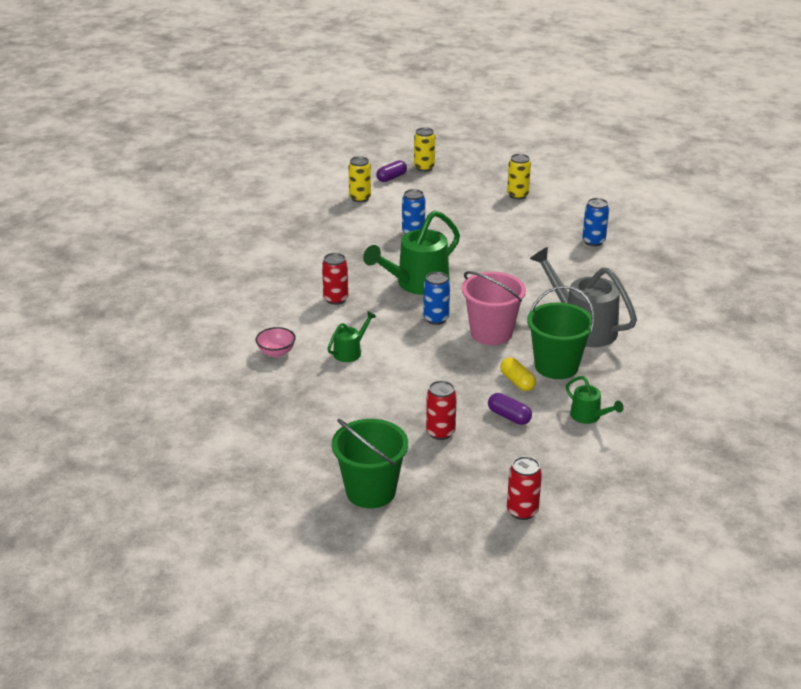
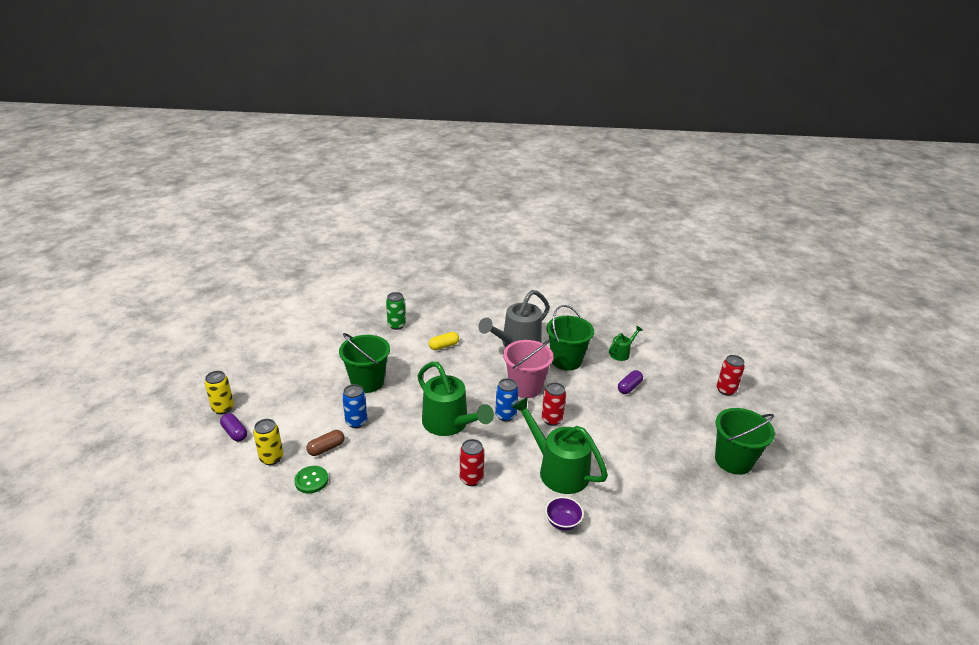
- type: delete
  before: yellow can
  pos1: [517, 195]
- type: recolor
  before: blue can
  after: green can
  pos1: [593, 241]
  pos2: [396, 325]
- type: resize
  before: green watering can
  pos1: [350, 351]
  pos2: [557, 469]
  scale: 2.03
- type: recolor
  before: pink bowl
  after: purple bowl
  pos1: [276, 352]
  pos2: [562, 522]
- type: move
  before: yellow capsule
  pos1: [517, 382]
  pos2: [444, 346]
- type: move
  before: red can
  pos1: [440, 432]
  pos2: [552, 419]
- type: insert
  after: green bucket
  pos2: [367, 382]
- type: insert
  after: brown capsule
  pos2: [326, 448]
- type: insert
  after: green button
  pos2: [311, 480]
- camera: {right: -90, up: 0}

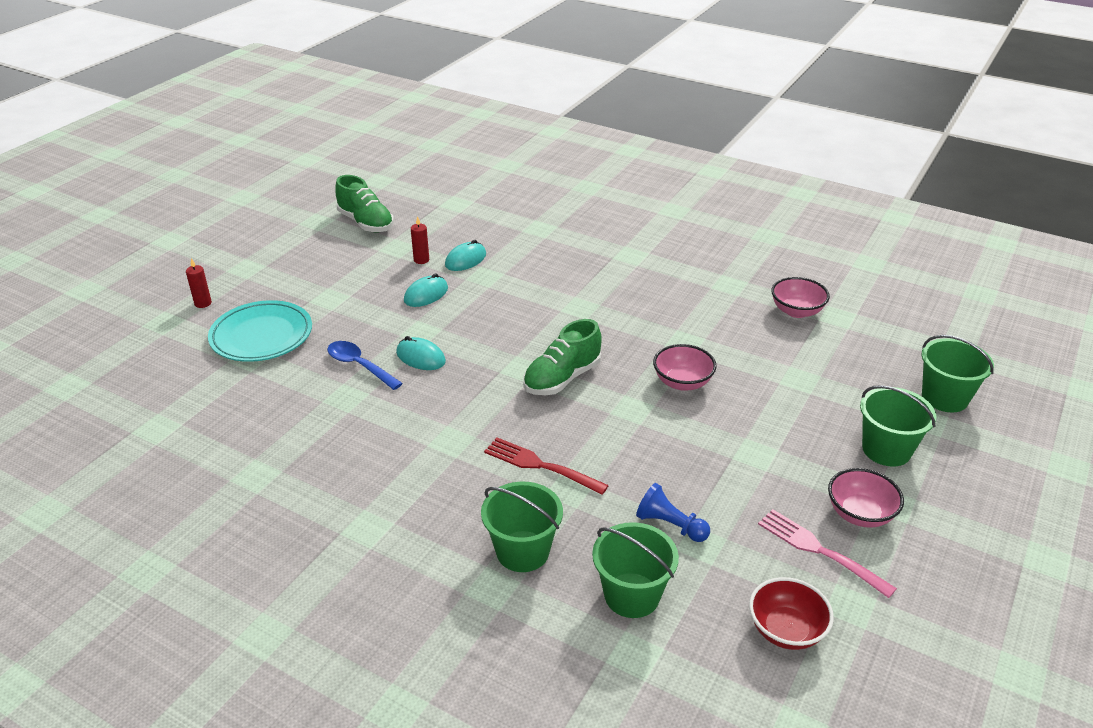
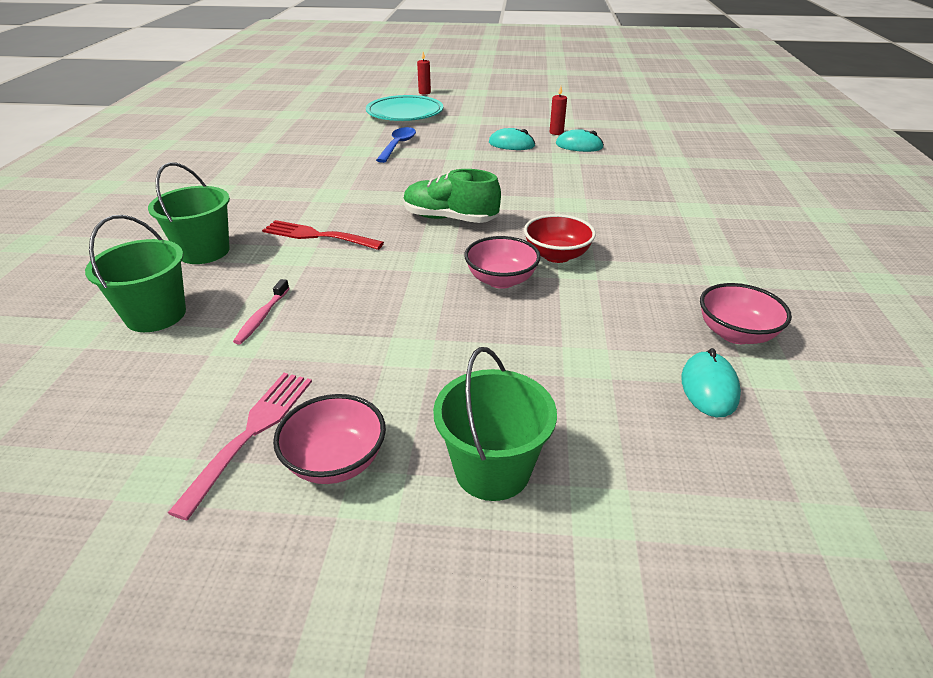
- type: delete
  before: green shoe
  pos1: [366, 223]
- type: delete
  before: green bucket
  pos1: [944, 397]
- type: move
  before: turquoise mouse
  pos1: [420, 357]
  pos2: [709, 387]
- type: rotate
  before: red fork
  pos1: [541, 466]
  pos2: [319, 236]
  turn: -75
- type: replace
  before: blue pawn
  after: pink toothbrush
  pos1: [670, 525]
  pos2: [262, 317]
- type: move
  before: red bowl
  pos1: [786, 630]
  pos2: [557, 255]
- camera: {right: 65, up: 0}

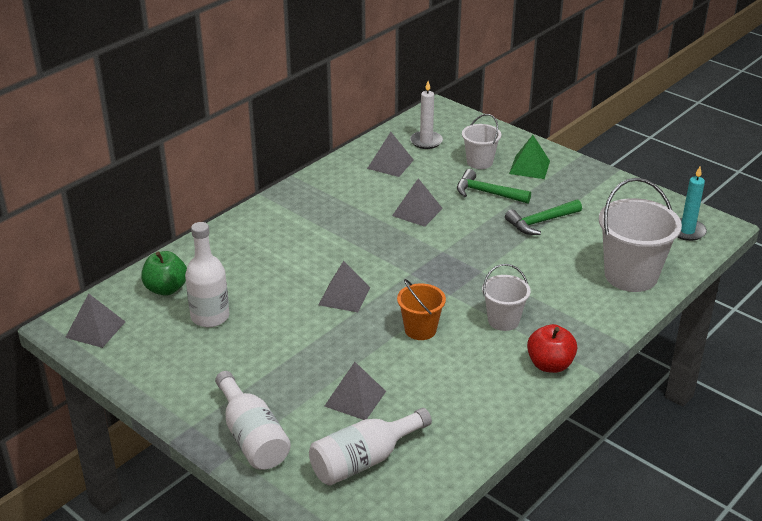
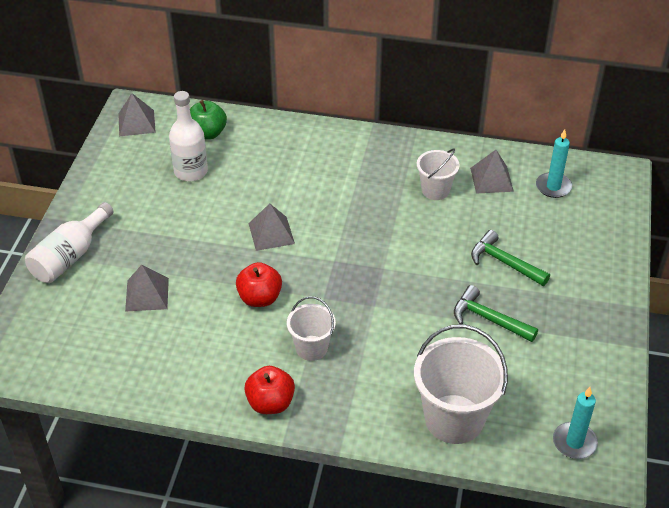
- type: recolor
  before: white candle
  after: turquoise candle
  pos1: [426, 141]
  pos2: [553, 187]
- type: move
  before: white bucket
  pos1: [479, 162]
  pos2: [435, 190]
- type: delete
  before: green pyramid
  pos1: [529, 167]
- type: rotate
  before: green hammer
  pos1: [487, 193]
  pos2: [504, 262]
  turn: -45
- type: delete
  before: grey pyramid
  pos1: [417, 212]
- type: replace
  before: orange bucket
  after: red apple
  pos1: [420, 330]
  pos2: [259, 298]
- type: delete
  before: white bottle
  pos1: [364, 460]
- camera: {right: 60, up: 10}

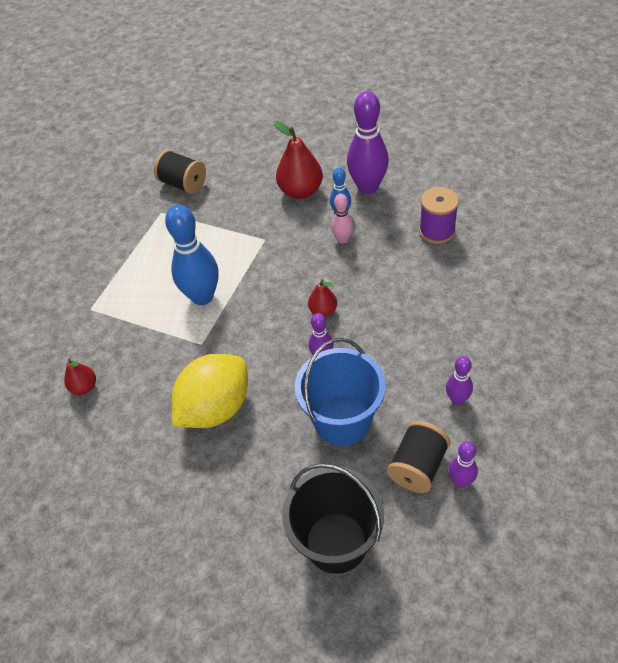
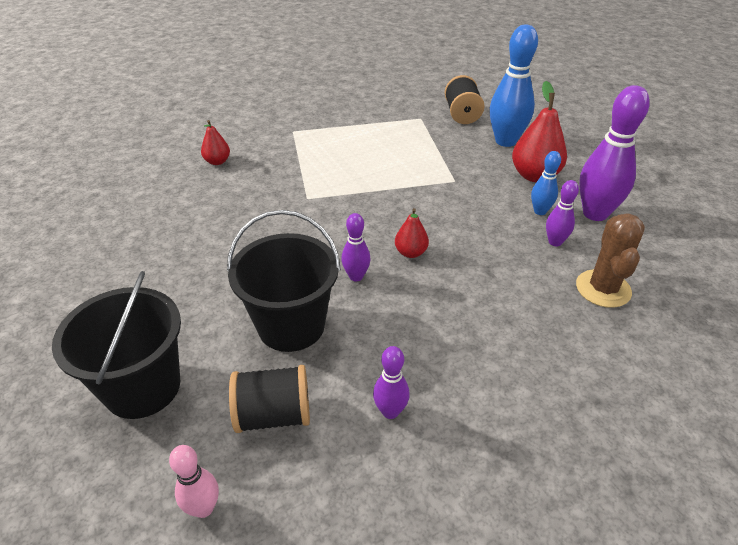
- type: replace
  before: purple spool
  after: brown cactus
  pos1: [437, 231]
  pos2: [603, 289]
- type: move
  before: pink bowling pin
  pos1: [342, 239]
  pos2: [203, 508]
- type: move
  before: blue bowling pin
  pos1: [202, 296]
  pos2: [505, 141]
- type: recolor
  before: blue bucket
  after: black bucket
  pos1: [342, 420]
  pos2: [291, 325]
- type: delete
  before: yellow lemon
  pos1: [215, 408]
- type: move
  before: purple bowling pin
  pos1: [460, 481]
  pos2: [555, 242]
- camera: {right: 50, up: -10}

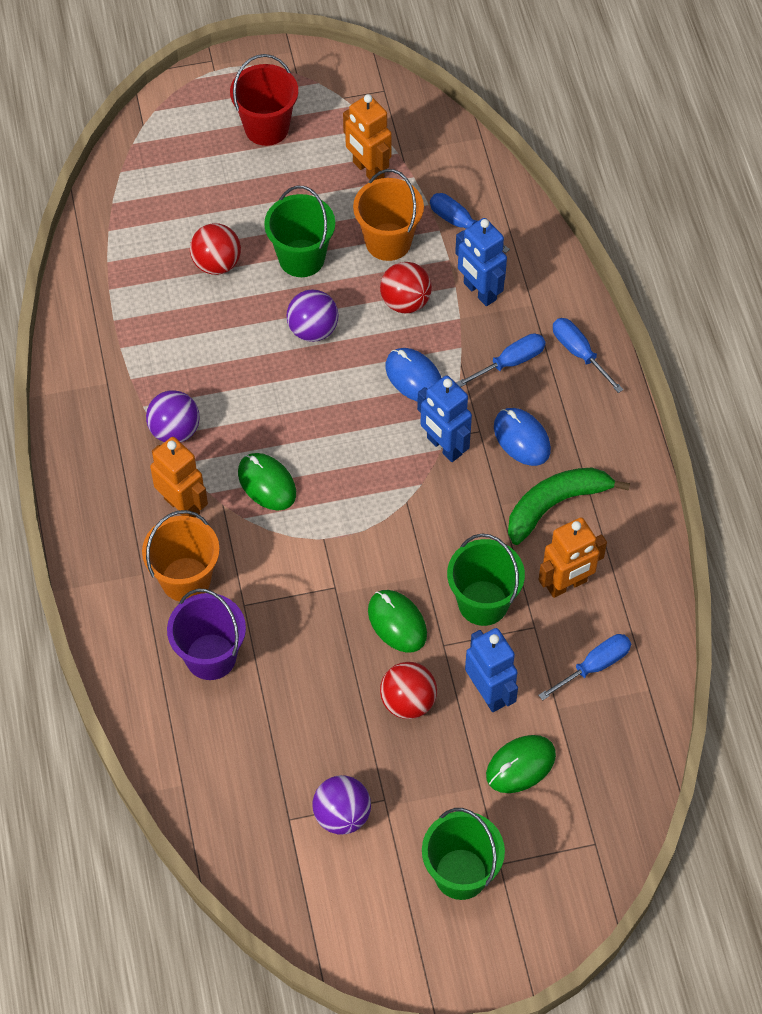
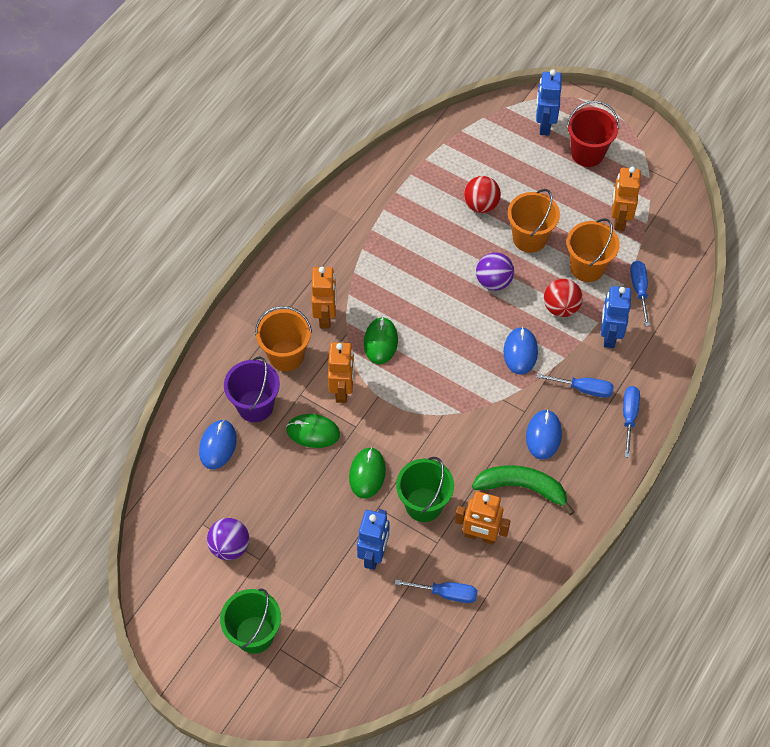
- type: recolor
  before: green bucket
  after: orange bucket
  pos1: [301, 258]
  pos2: [529, 238]
- type: move
  before: blue robot
  pos1: [444, 446]
  pos2: [544, 125]
- type: delete
  before: purple ball
  pos1: [175, 430]
- type: delete
  before: red ball
  pos1: [408, 701]
- type: move
  before: green mouse
  pos1: [520, 765]
  pos2: [313, 432]
- type: insert
  after: orange robot
  pos2: [342, 390]
- type: insert
  after: blue mouse
  pos2: [218, 445]
- camera: {right: 45, up: 0}

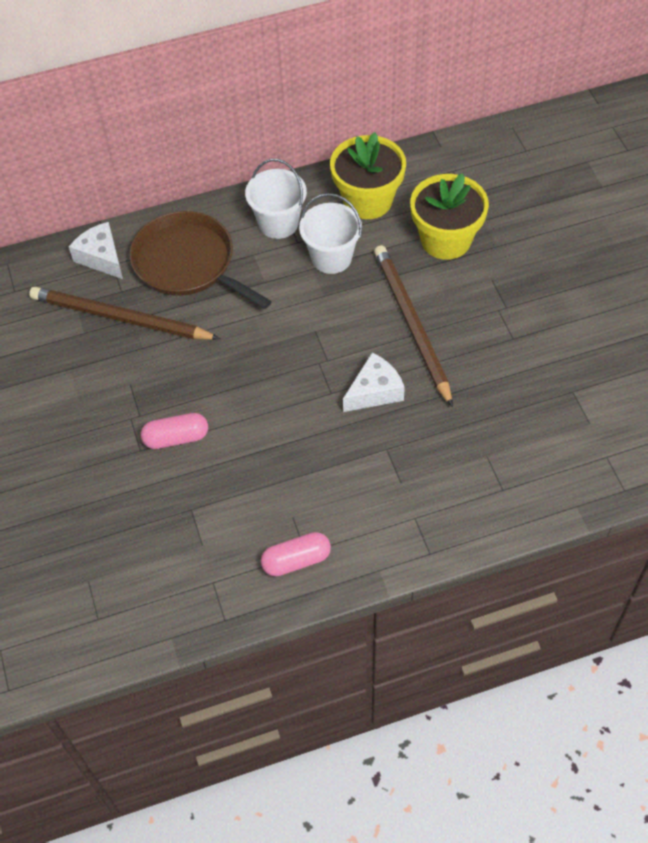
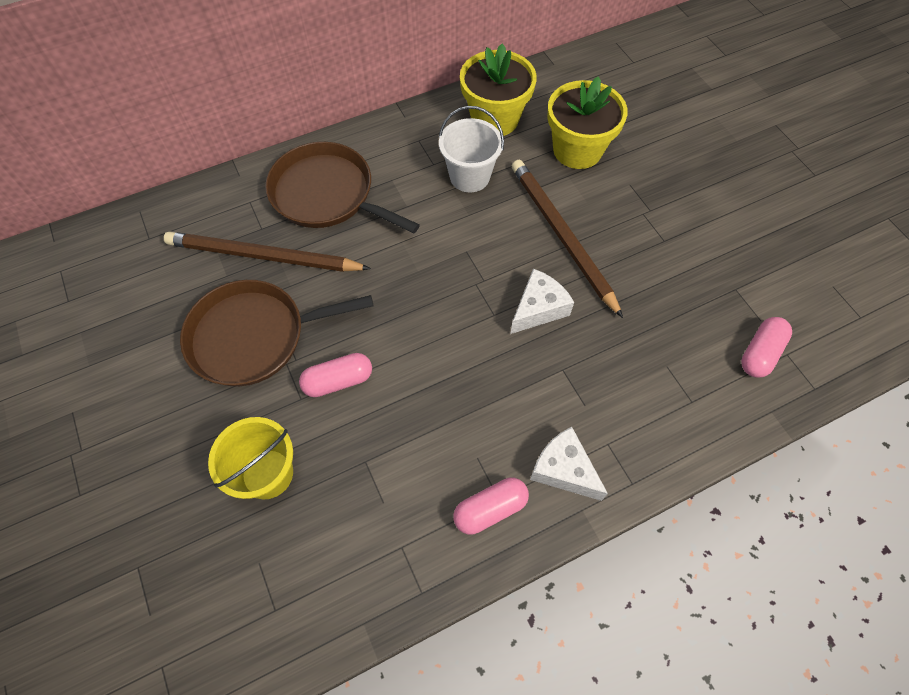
- type: delete
  before: white bucket
  pos1: [278, 223]
- type: move
  before: white cheese
  pos1: [101, 257]
  pos2: [563, 469]
- type: insert
  after: brown pan
  pos2: [254, 336]
- type: insert
  after: pink capsule
  pos2: [760, 353]
- type: insert
  after: yellow bucket
  pos2: [267, 474]
- camera: {right: -10, up: 5}

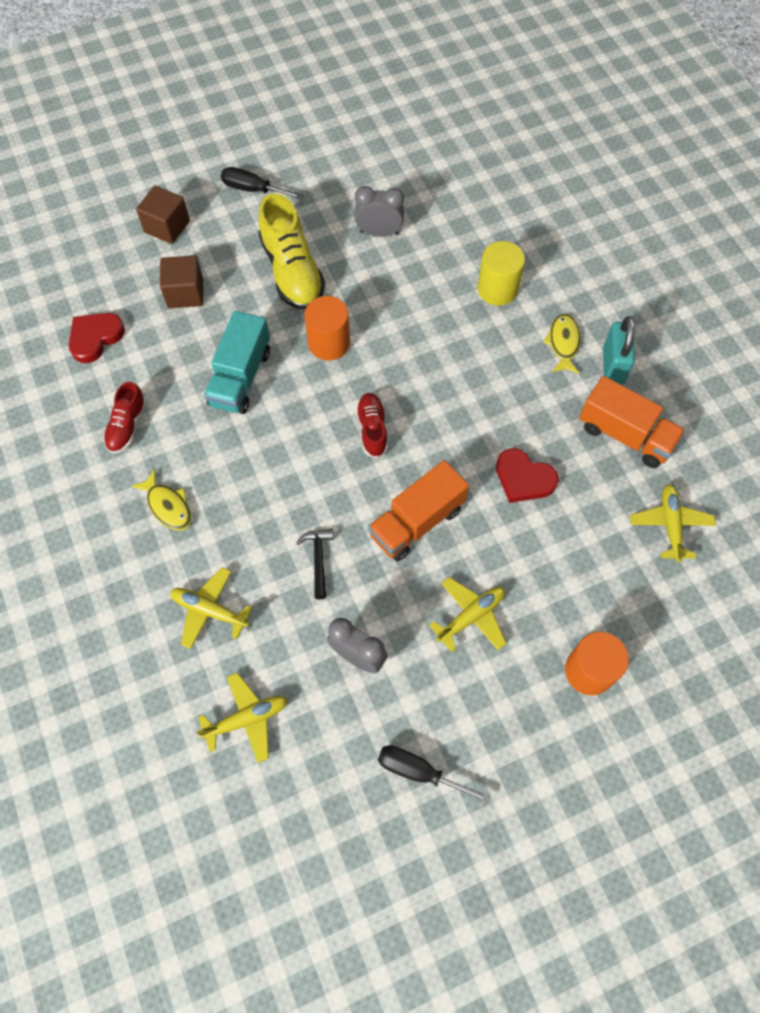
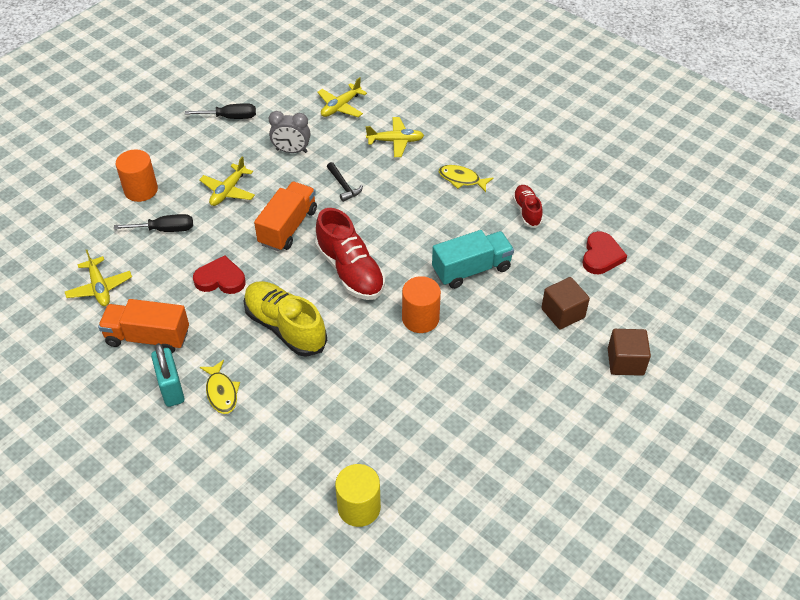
- type: move
  before: black screwdriver
  pos1: [253, 189]
  pos2: [165, 230]
- type: delete
  before: grey clock
  pos1: [379, 233]
- type: move
  before: yellow shoe
  pos1: [292, 271]
  pos2: [285, 327]
- type: move
  before: yellow cylinder
  pos1: [497, 289]
  pos2: [359, 507]
- type: rotate
  before: turquoise truck
  pos1: [240, 377]
  pos2: [471, 269]
  turn: 75
- type: resize
  before: red shoe
  pos1: [372, 429]
  pos2: [350, 271]
  scale: 1.78
- camera: {right: 155, up: -15}

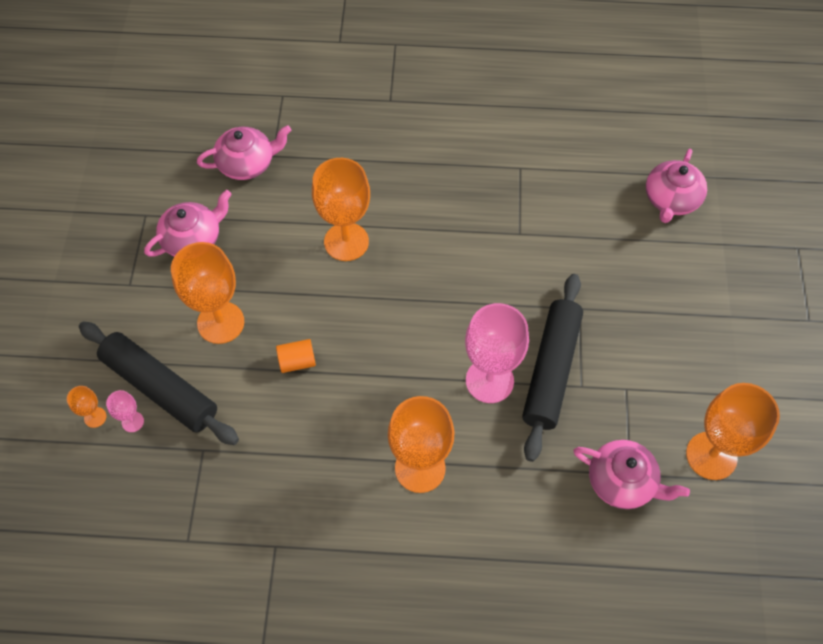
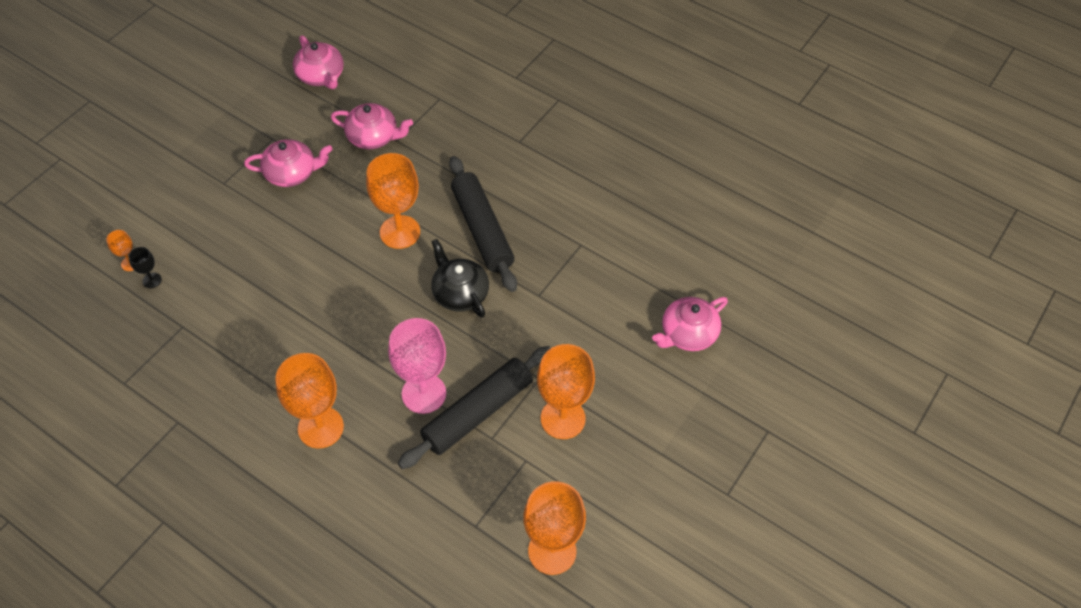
- type: move
  before: orange goblet
  pos1: [220, 322]
  pos2: [563, 418]
- type: move
  before: black rolling pin
  pos1: [160, 388]
  pos2: [482, 230]
- type: delete
  before: orange cylinder
  pos1: [297, 362]
- type: recolor
  before: pink goblet
  after: black goblet
  pos1: [132, 422]
  pos2: [152, 280]
- type: move
  before: pink teapot
  pos1: [622, 481]
  pos2: [321, 76]
- type: insert
  after: black teapot
  pos2: [460, 293]
- camera: {right: 30, up: -5}

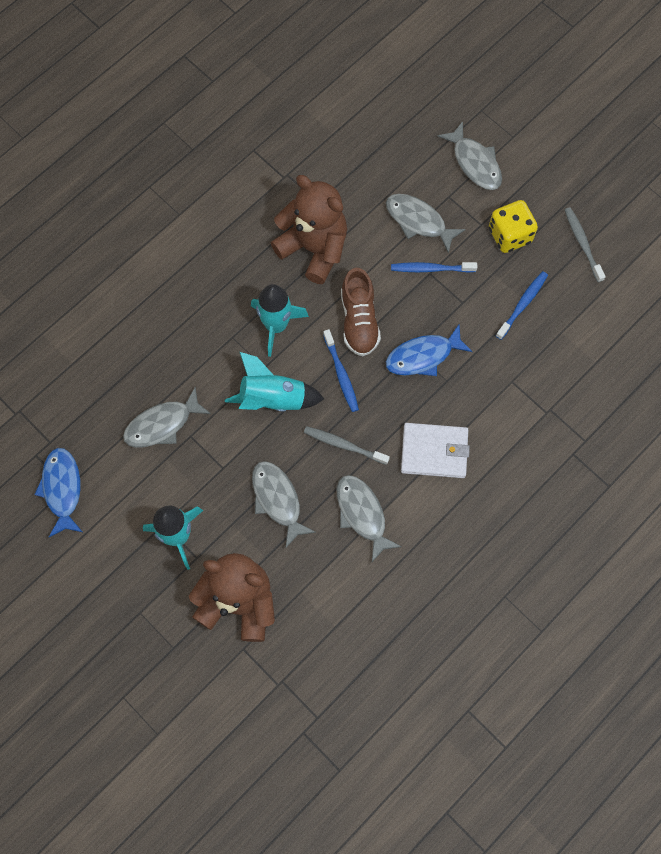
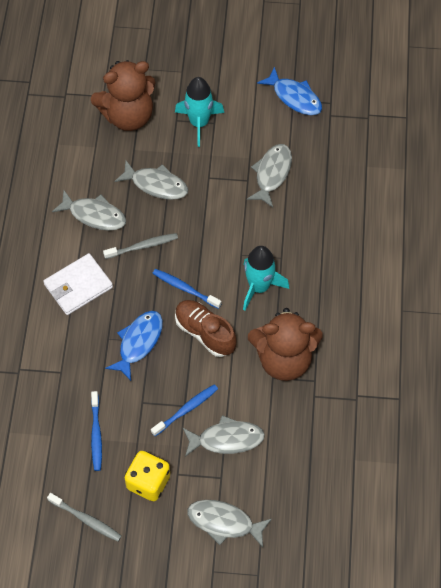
- type: delete
  before: turquoise rocket
  pos1: [273, 399]
- camera: {right: 140, up: -10}

